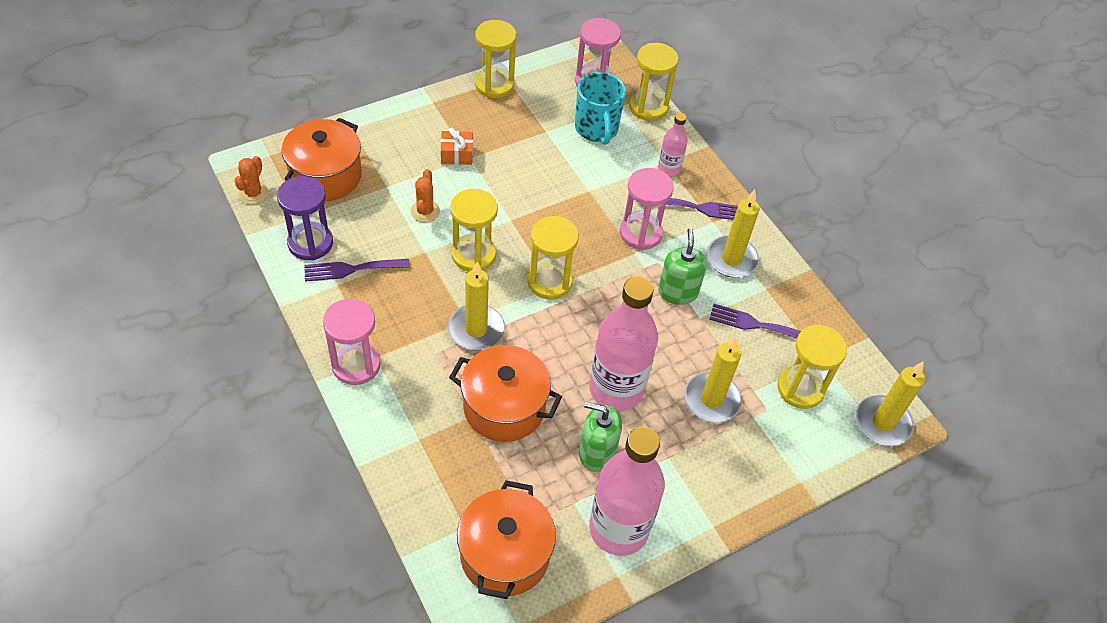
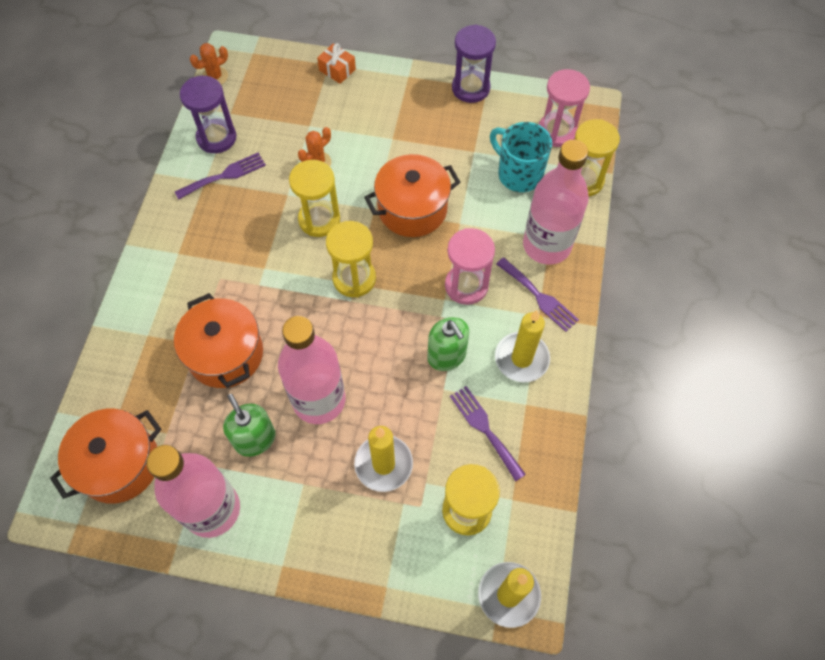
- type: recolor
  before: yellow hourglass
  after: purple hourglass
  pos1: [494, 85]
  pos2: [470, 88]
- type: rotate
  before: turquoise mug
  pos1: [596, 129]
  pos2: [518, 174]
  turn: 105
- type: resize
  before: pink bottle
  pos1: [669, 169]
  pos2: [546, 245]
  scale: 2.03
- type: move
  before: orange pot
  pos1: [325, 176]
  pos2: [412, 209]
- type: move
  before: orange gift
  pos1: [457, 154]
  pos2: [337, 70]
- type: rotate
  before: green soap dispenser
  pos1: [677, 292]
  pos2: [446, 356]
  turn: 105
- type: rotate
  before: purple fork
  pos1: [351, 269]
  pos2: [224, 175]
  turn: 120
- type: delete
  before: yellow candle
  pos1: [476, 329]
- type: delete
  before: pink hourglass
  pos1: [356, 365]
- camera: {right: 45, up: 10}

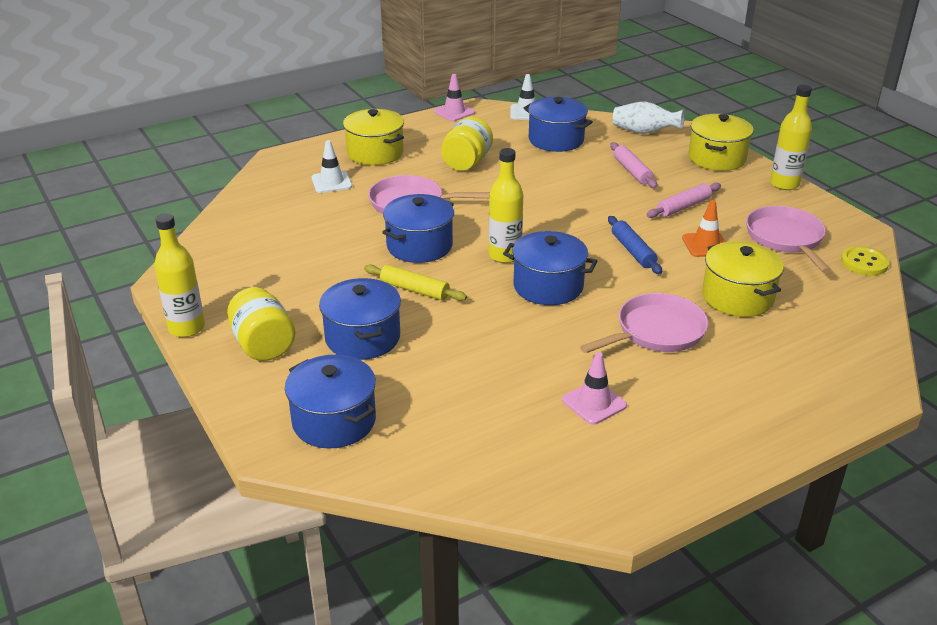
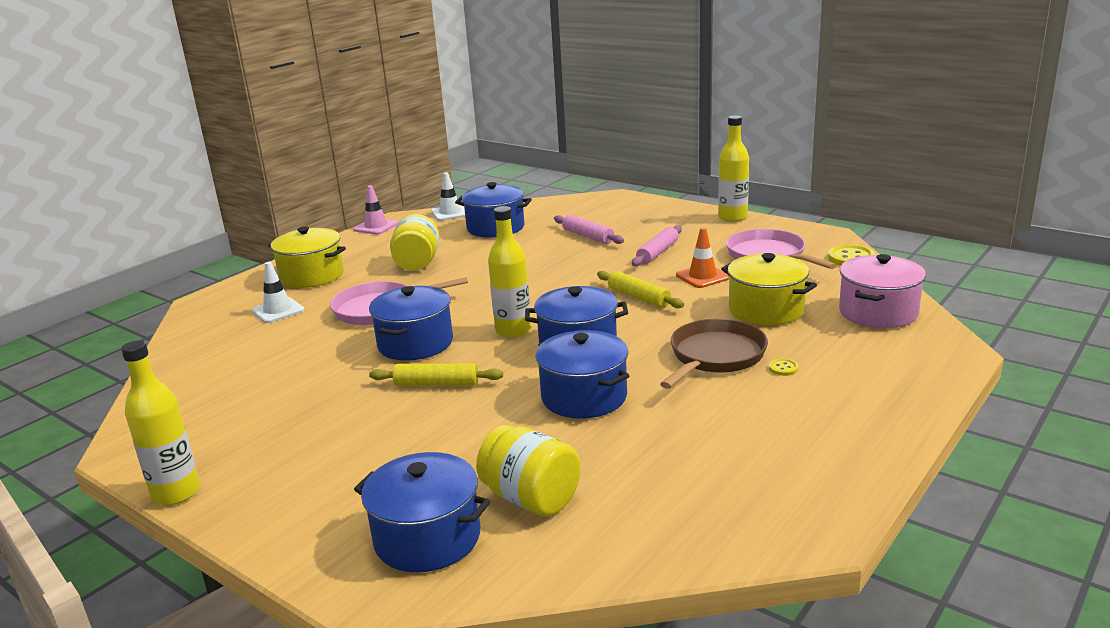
- type: delete
  before: white vase
  pos1: [644, 132]
- type: delete
  before: yellow pot
  pos1: [717, 158]
- type: recolor
  before: blue rolling pin
  after: yellow rolling pin
  pos1: [632, 251]
  pos2: [638, 297]
- type: move
  before: blue pot
  pos1: [362, 338]
  pos2: [584, 397]
- type: move
  before: yellow jar
  pos1: [263, 345]
  pos2: [531, 498]
- type: recolor
  before: pink pan
  after: brown pan
  pos1: [656, 332]
  pos2: [715, 357]
- type: delete
  before: pink traffic cone
  pos1: [594, 403]
- type: insert
  after: pink pot
  pos2: [878, 312]
- type: insert
  after: yellow button
  pos2: [783, 368]
- camera: {right: -20, up: -10}

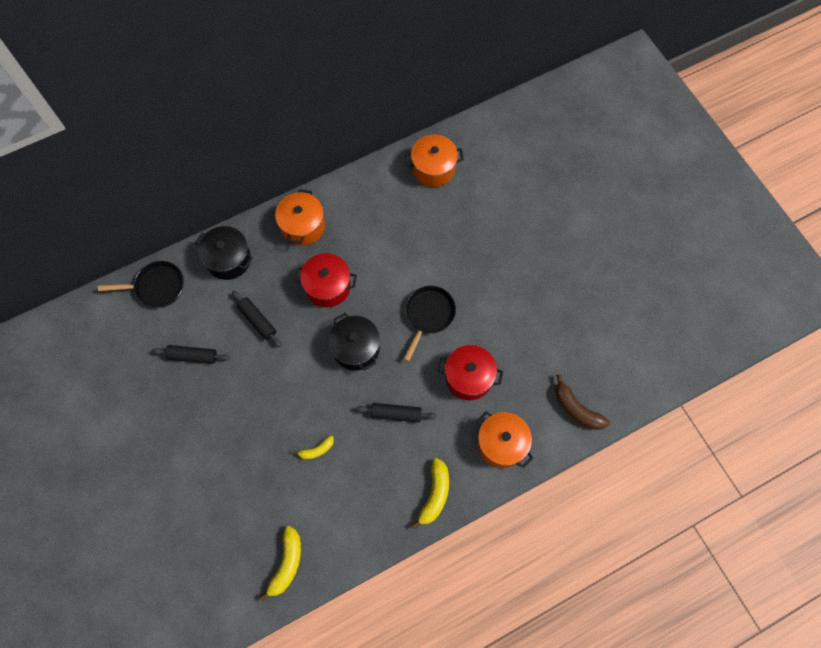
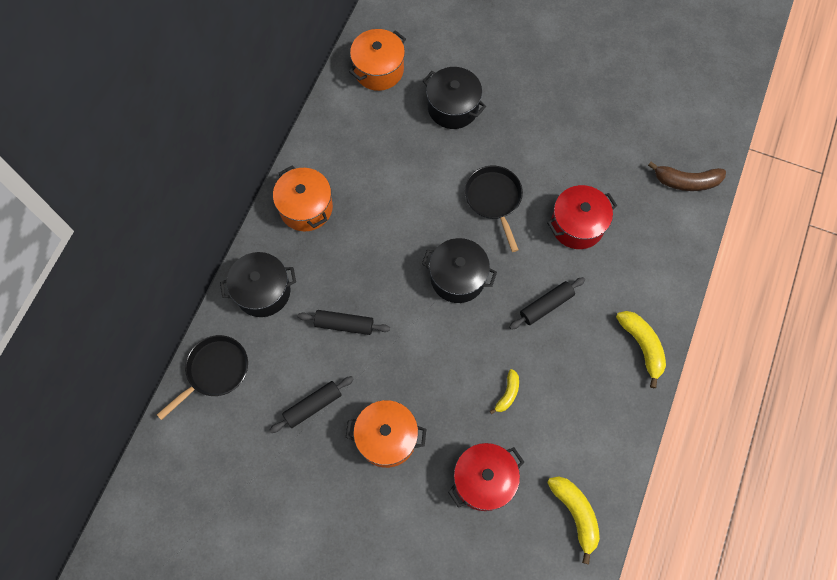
- type: move
  before: red pot
  pos1: [328, 286]
  pos2: [484, 480]
- type: move
  before: orange pot
  pos1: [501, 444]
  pos2: [387, 438]
- type: insert
  after: black pot
  pos2: [453, 107]
- camera: {right: -40, up: 0}

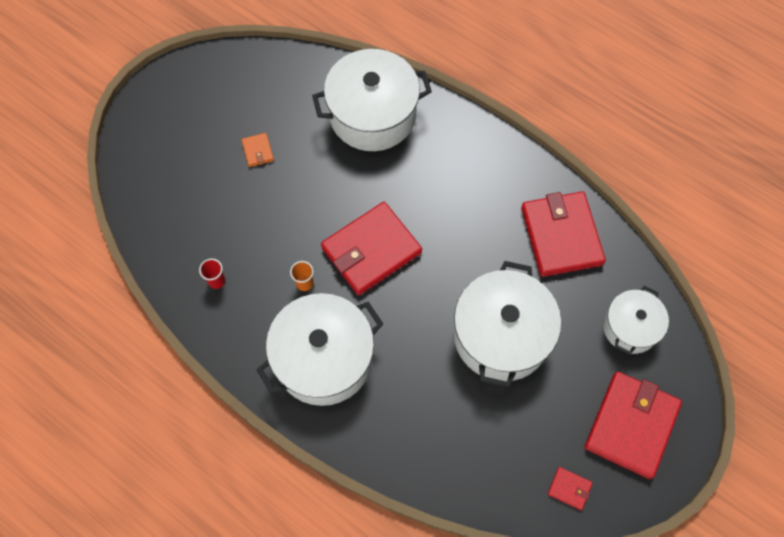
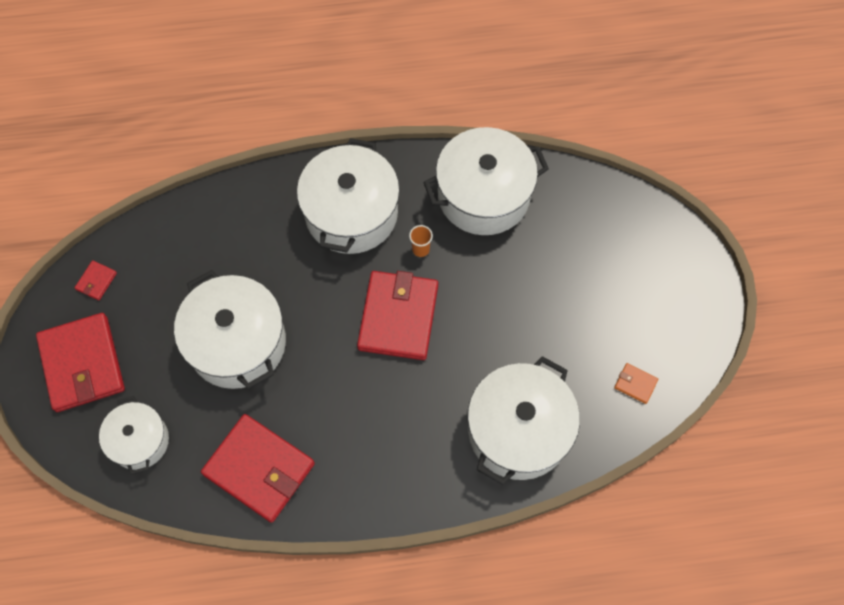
- type: move
  before: orange wallet
  pos1: [258, 151]
  pos2: [635, 384]
- type: replace
  before: red cup
  after: white pot
  pos1: [217, 281]
  pos2: [483, 195]
- type: rotate
  before: red wallet
  pos1: [569, 488]
  pos2: [96, 281]
  turn: -45
- camera: {right: 135, up: 0}

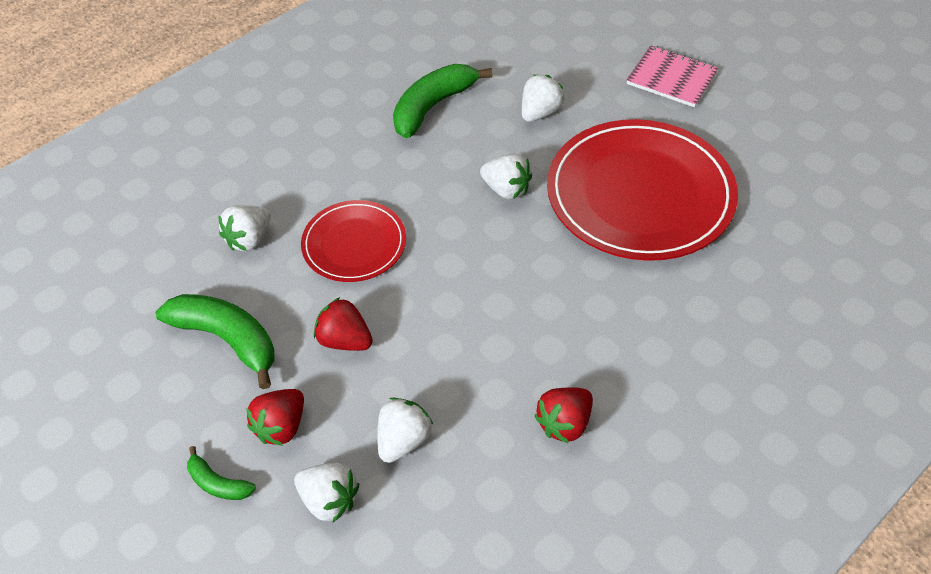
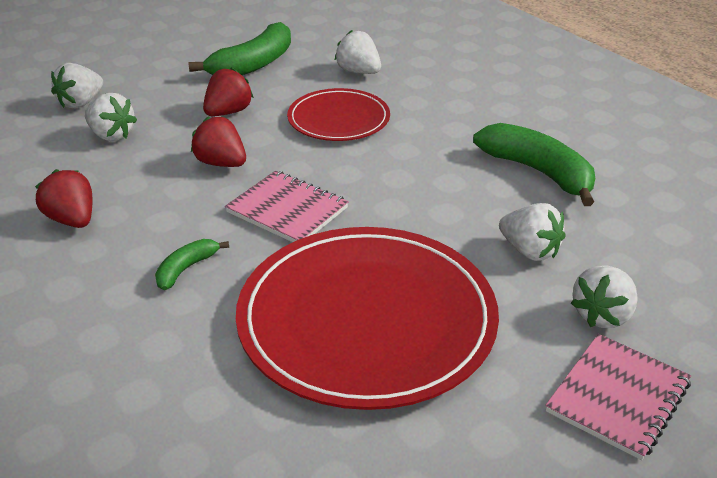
- type: move
  before: white strawberry
  pos1: [506, 189]
  pos2: [602, 315]
- type: move
  before: red strawberry
  pos1: [281, 426]
  pos2: [221, 163]
- type: move
  before: green banana
  pos1: [218, 483]
  pos2: [186, 269]
- type: insert
  after: pink notebook
  pos2: [287, 210]
- camera: {right: 95, up: -15}

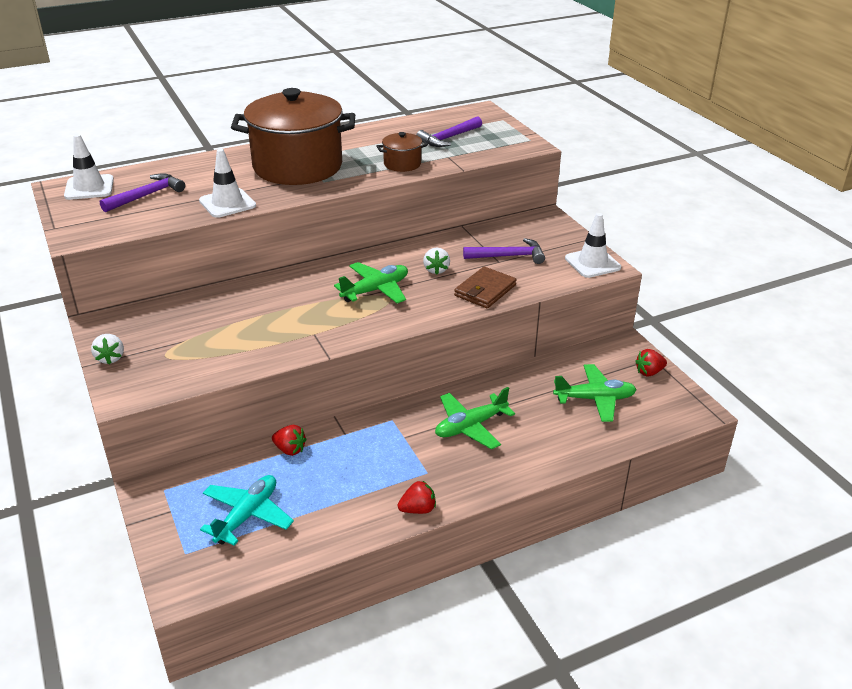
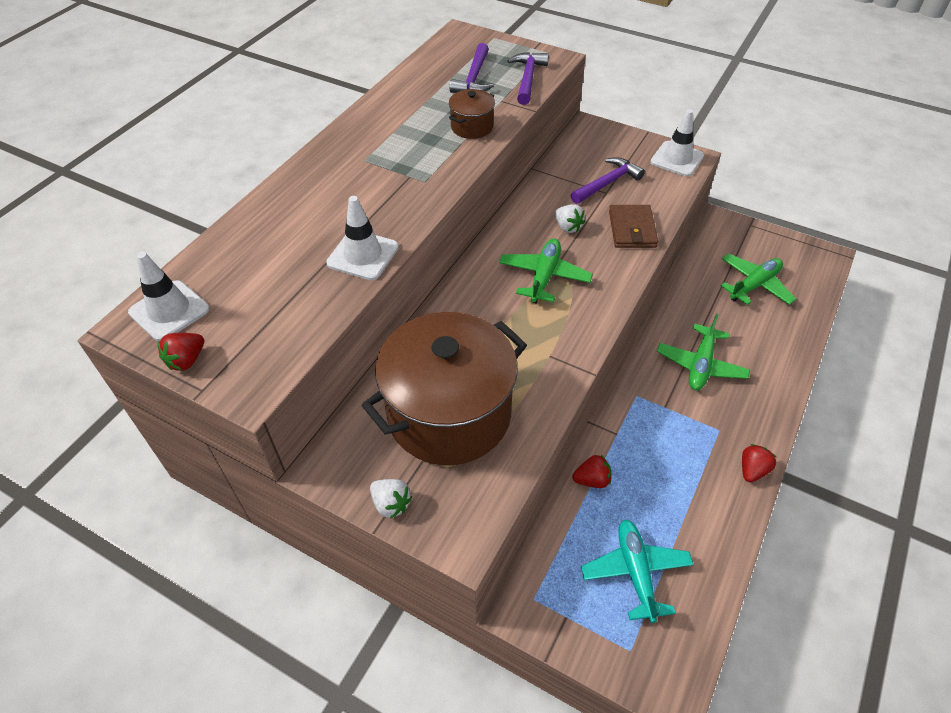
- type: move
  before: brown pot
  pos1: [297, 167]
  pos2: [449, 414]
- type: move
  before: purple hammer
  pos1: [147, 195]
  pos2: [528, 78]
- type: move
  before: red strawberry
  pos1: [649, 372]
  pos2: [187, 360]
- camera: {right: -35, up: 15}

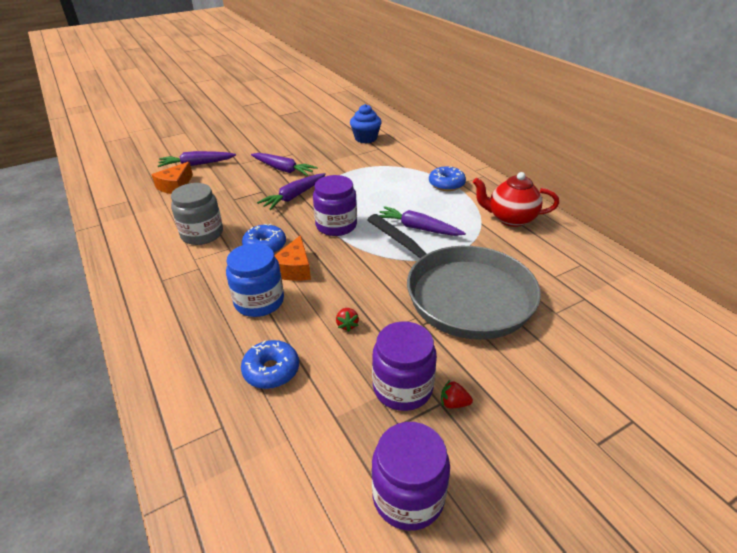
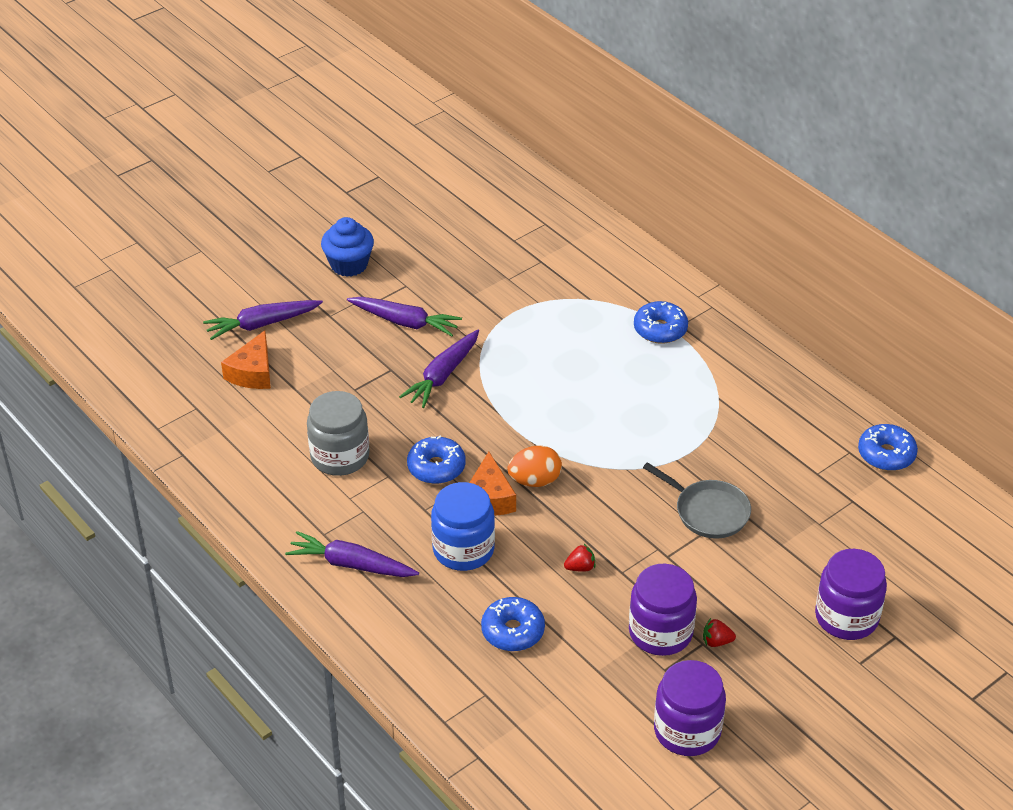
- type: move
  before: blue cupcake
  pos1: [365, 138]
  pos2: [349, 265]
- type: delete
  before: red teapot
  pos1: [510, 219]
- type: move
  before: purple jar
  pos1: [336, 225]
  pos2: [846, 617]
- type: move
  before: purple carrot
  pos1: [418, 228]
  pos2: [351, 564]
- type: resize
  before: grey pan
  pos1: [462, 294]
  pos2: [708, 512]
  scale: 0.47
- type: rotate
  before: red strawberry
  pos1: [347, 325]
  pos2: [580, 567]
  turn: -90
- type: insert
  after: blue donut
  pos2: [886, 454]
- type: insert
  after: orange egg
  pos2: [534, 481]
- camera: {right: -10, up: 5}

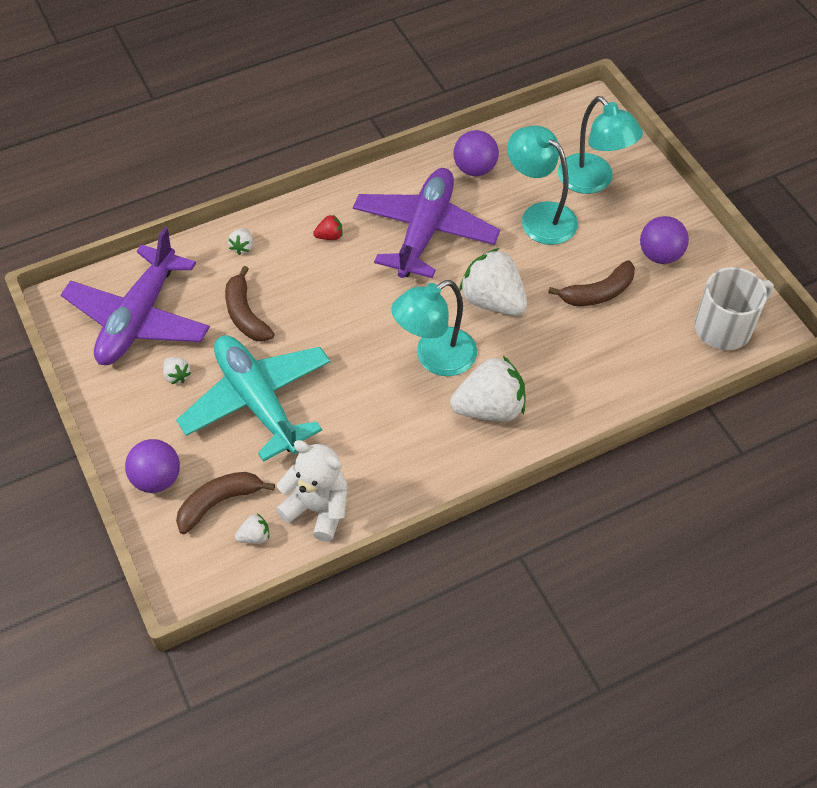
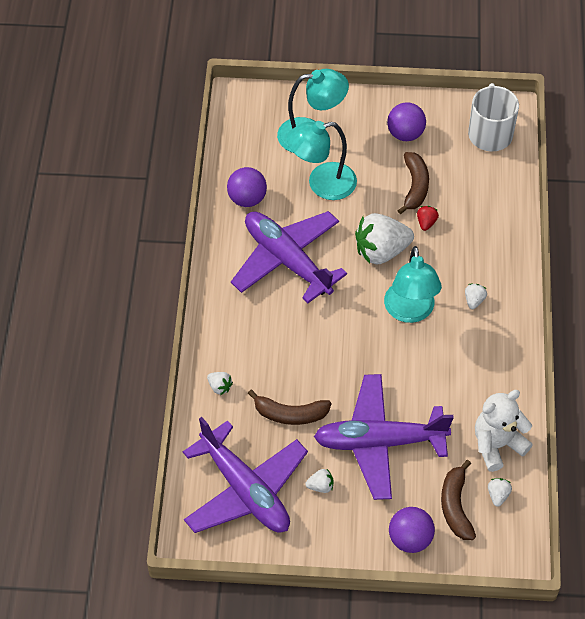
- type: move
  before: red strawberry
  pos1: [329, 236]
  pos2: [426, 223]
- type: recolor
  before: turquoise plane
  after: purple plane
  pos1: [258, 402]
  pos2: [379, 442]
- type: resize
  before: white strawberry
  pos1: [489, 408]
  pos2: [474, 300]
  scale: 0.43
- camera: {right: -60, up: 0}

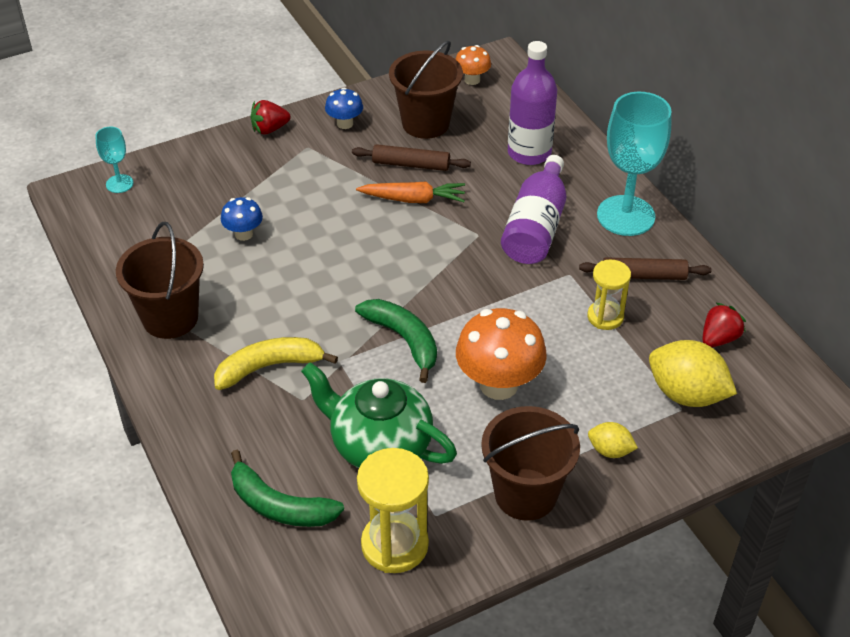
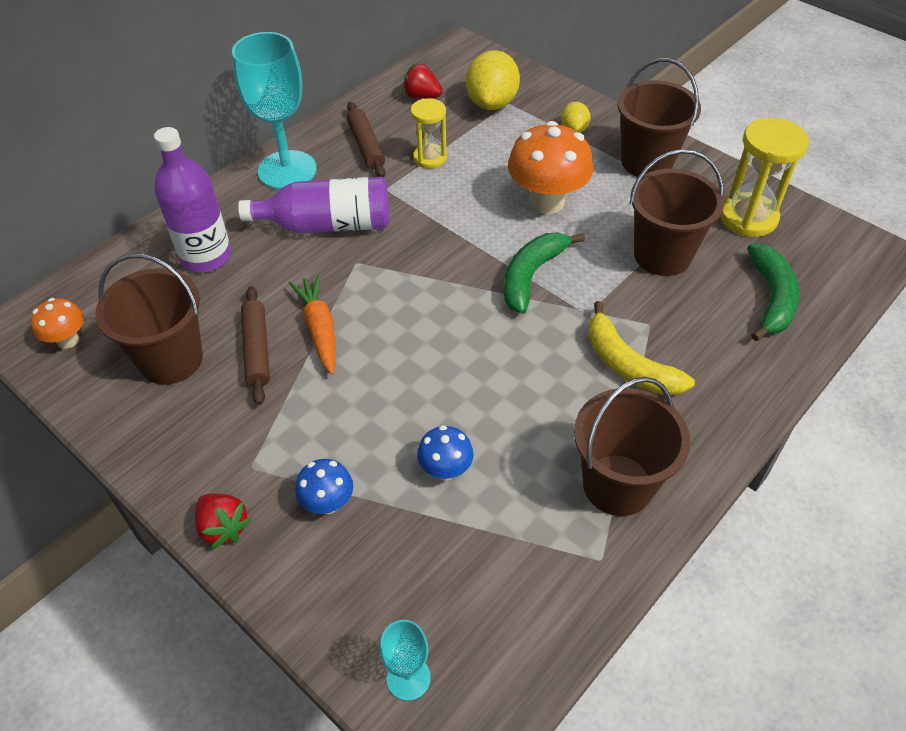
- type: move
  before: blue mushroom
  pos1: [345, 123]
  pos2: [328, 503]
- type: replace
  before: green teapot
  after: brown bucket
  pos1: [379, 445]
  pos2: [662, 255]
- camera: {right: -110, up: 5}

